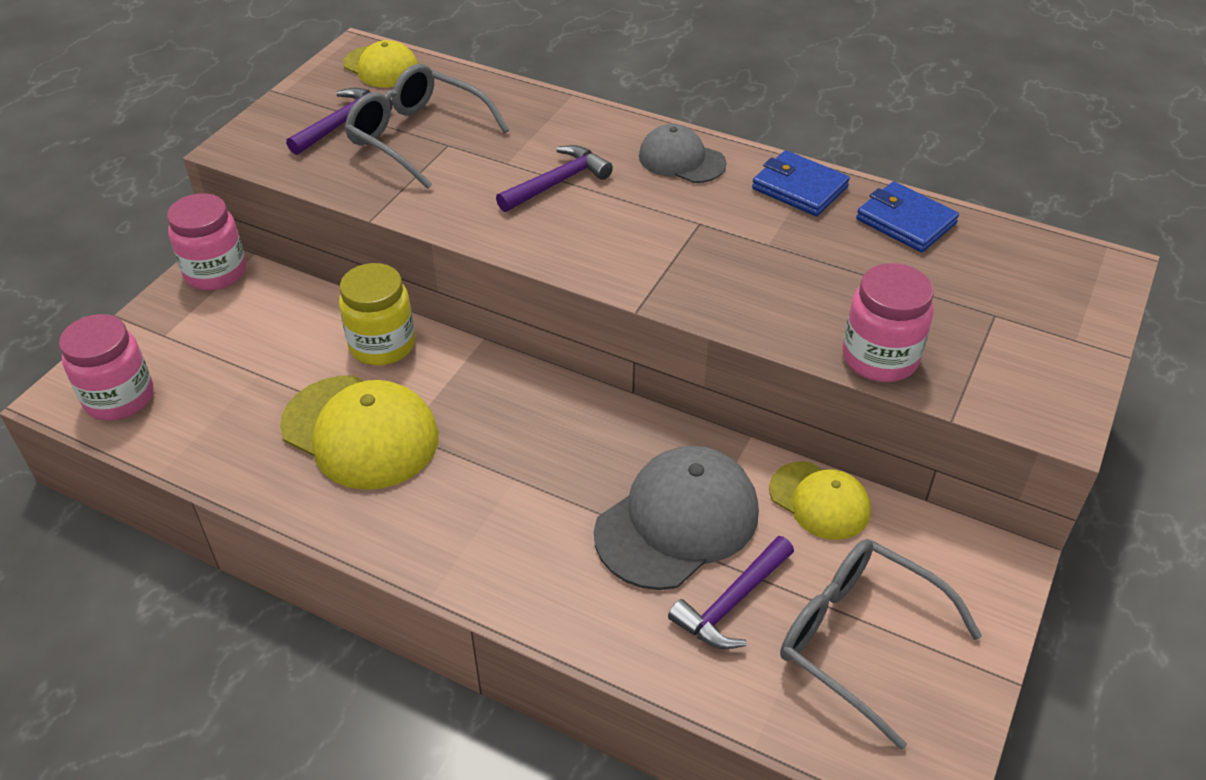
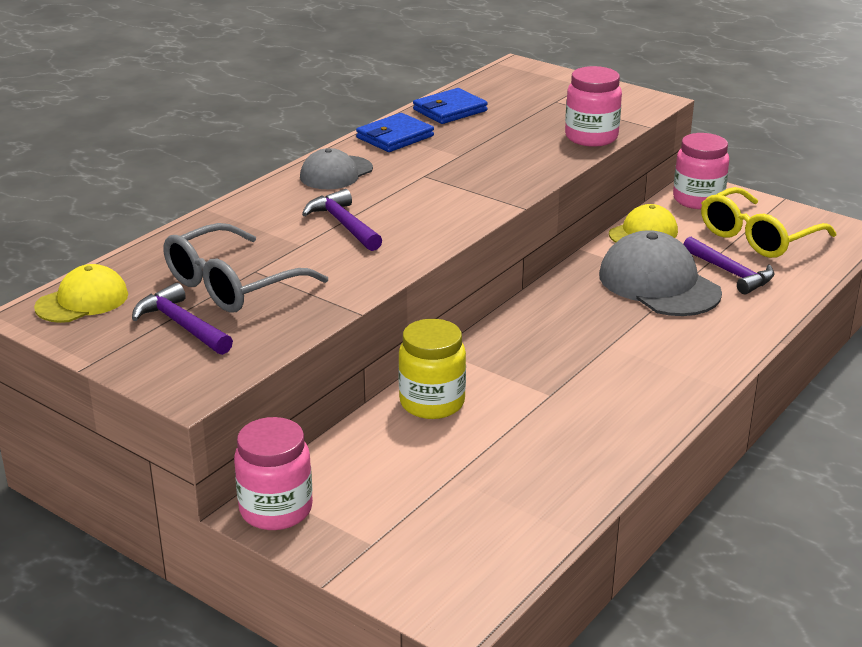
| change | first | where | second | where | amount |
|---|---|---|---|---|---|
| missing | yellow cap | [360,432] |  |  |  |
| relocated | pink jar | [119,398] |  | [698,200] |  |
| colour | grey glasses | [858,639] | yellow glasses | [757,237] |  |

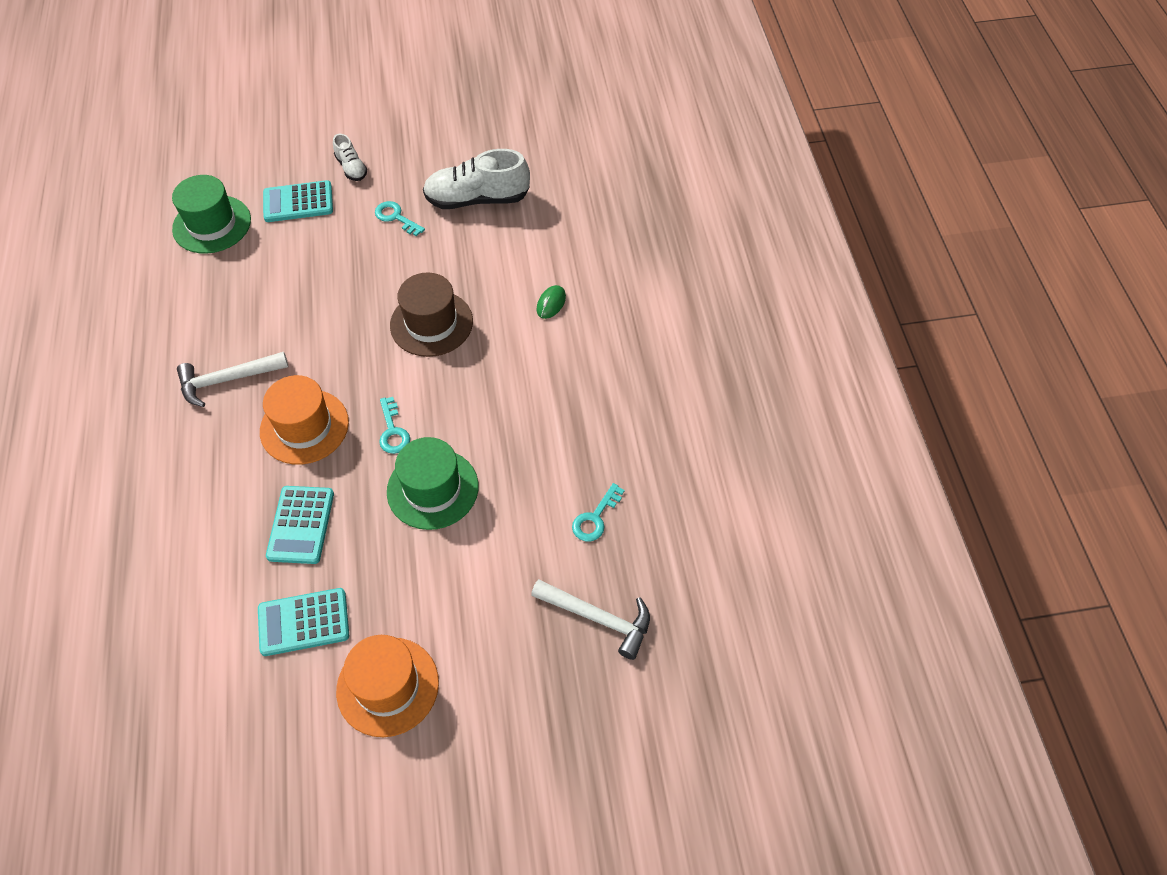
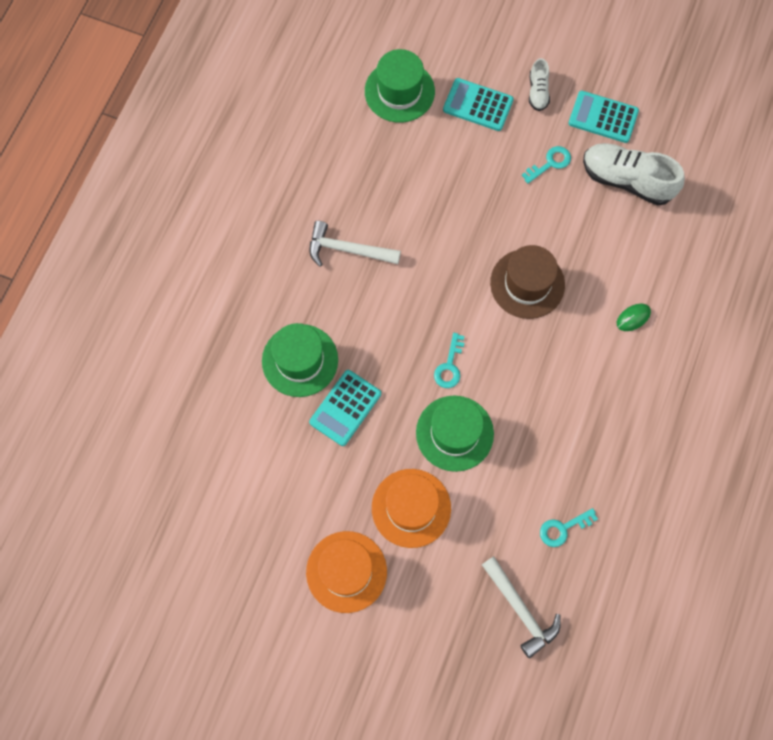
| change | first | where | second | where | amount |
|---|---|---|---|---|---|
| appeared |  |  | green hat | [300,360] |  |
| relocated | turquoise calculator | [303,622] |  | [603,117] |  |
| relocated | orange hat | [304,427] |  | [411,508] |  |
| spun | turquoise key | [396,217] |  | [550,163] | 75 degrees clockwise |

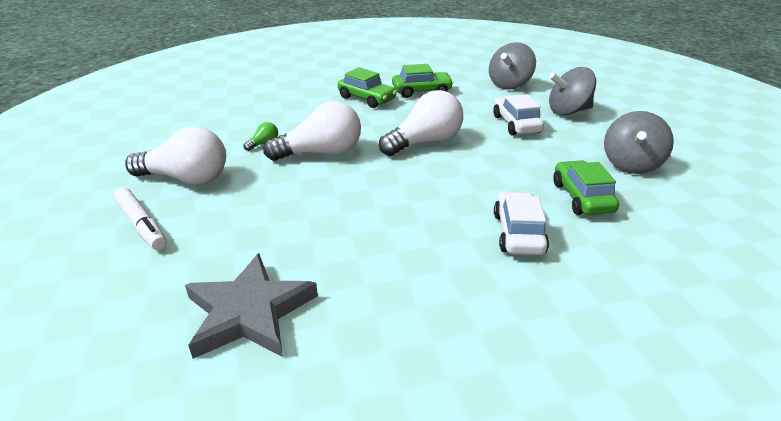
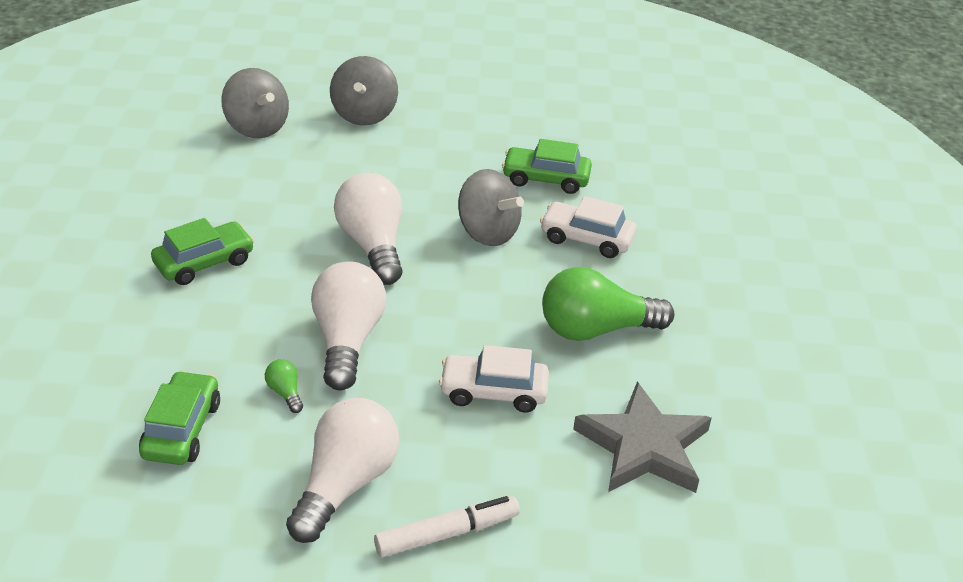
| change | first | where | second | where | amount |
|---|---|---|---|---|---|
| appeared |  |  | green light bulb | [595,329] |  |
| relocated | green car | [421,91] |  | [181,429] |  |
| relocated | white car | [516,124] |  | [493,392] |  |
| relocated | grey spinning top | [631,164] |  | [487,232] |  |

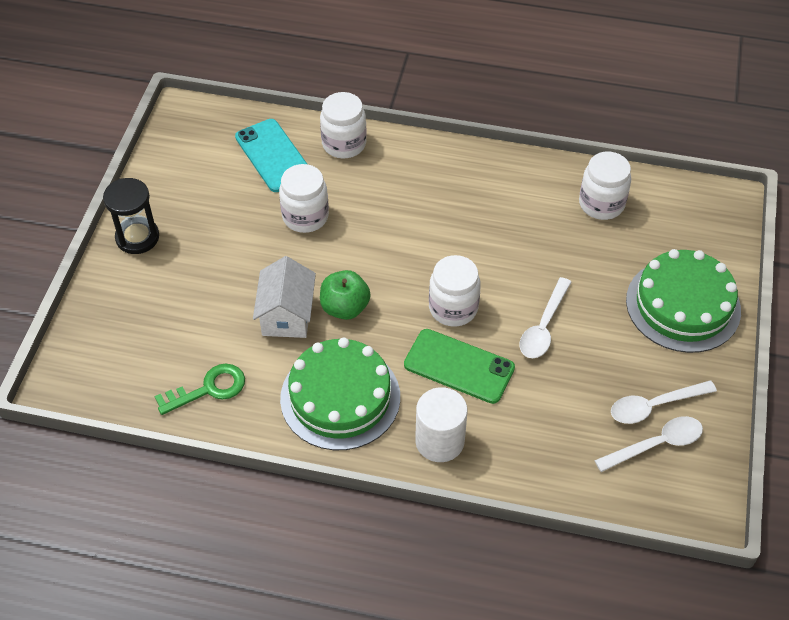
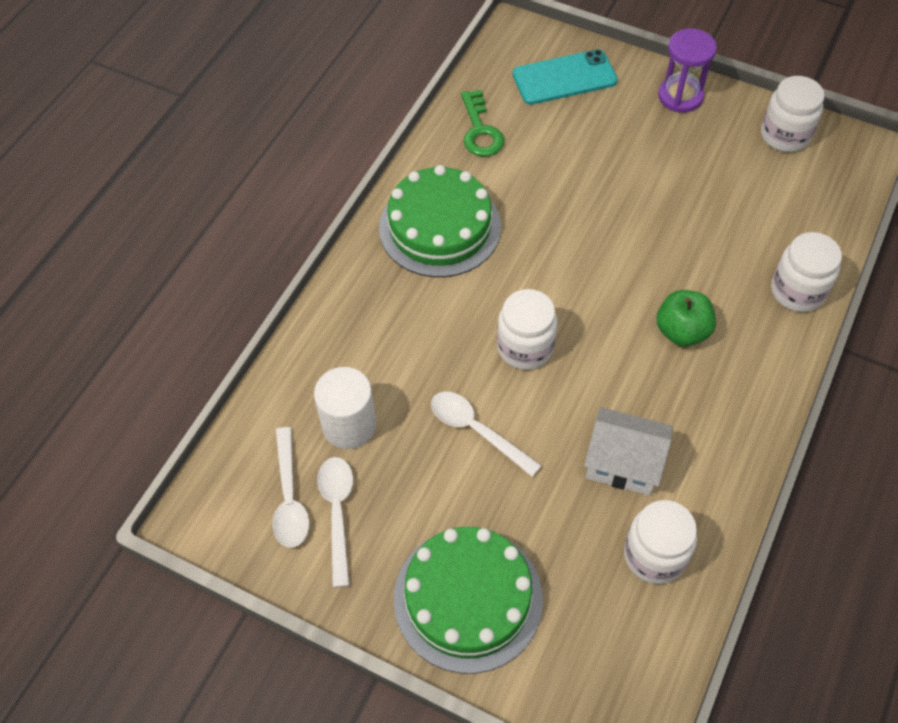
| change | first | where | second | where | amount |
|---|---|---|---|---|---|
| missing | green phone | [459,366] |  |  |  |
| relocated | turquoise phone | [273,156] |  | [564,77] |  |
| relocated | white house | [287,315] |  | [623,463] |  |
| relocated | white jar | [305,216] |  | [785,135] |  |
| relocated | green apple | [345,308] |  | [682,331] |  |
| relocated | white cylinder | [439,441] |  | [349,425] |  |
| colour | black hourglass | [137,237] | purple hourglass | [680,96] |  |

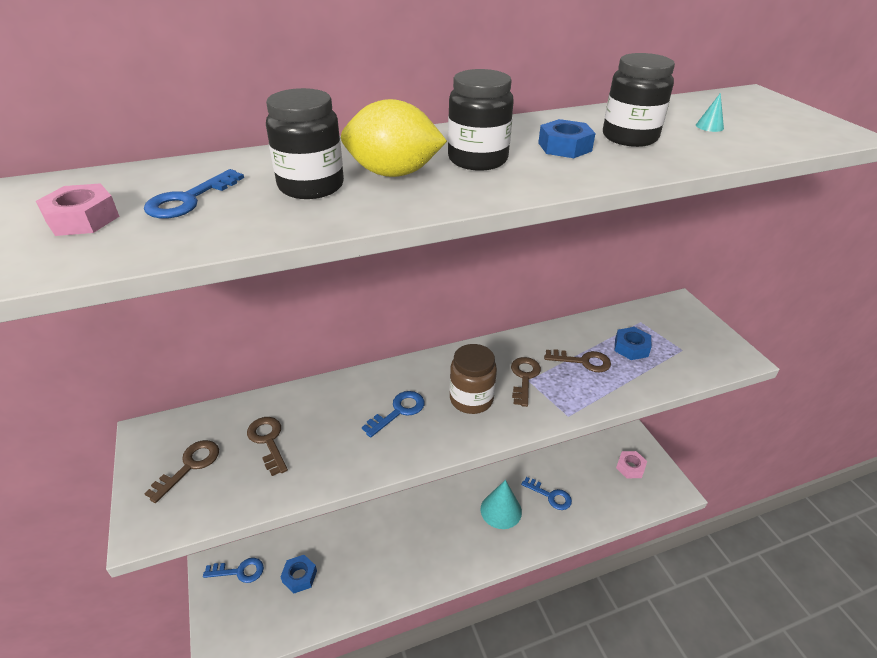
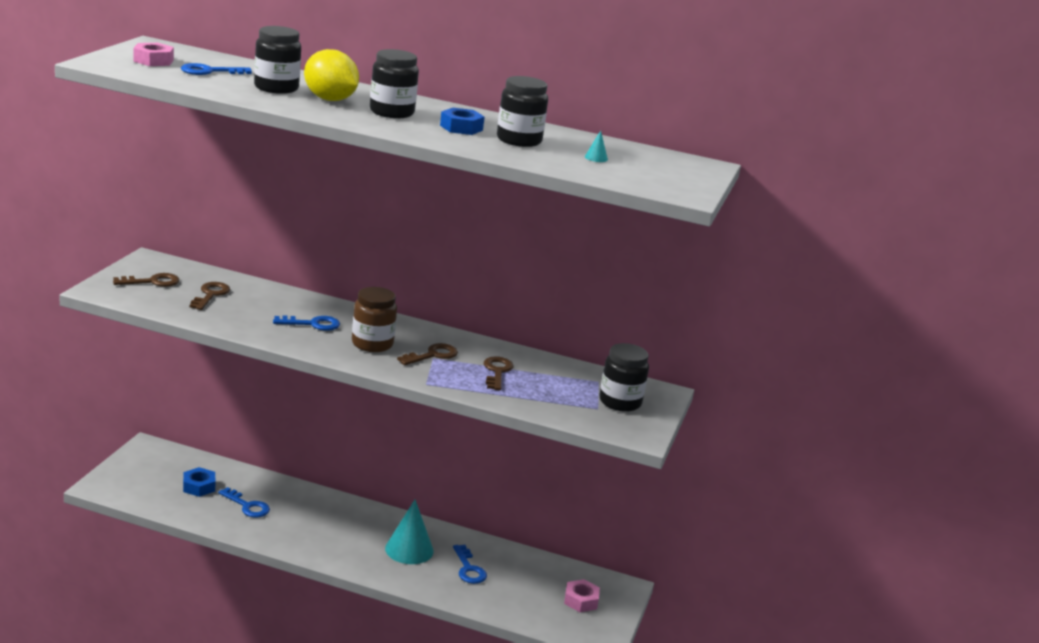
| change | first | where | second | where | amount |
|---|---|---|---|---|---|
| missing | blue nut | [631,347] |  |  |  |
| appeared |  |  | black jar | [620,402] |  |
| relocated | blue key | [239,571] |  | [247,506] |  |
| spun | brown key | [583,361] |  | [497,372] | 135 degrees counterclockwise |

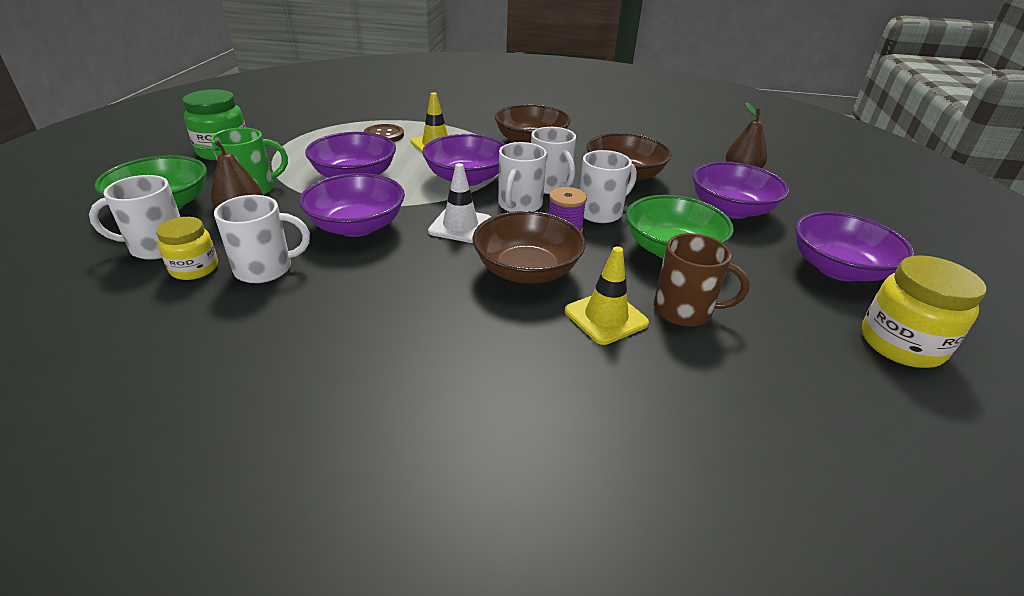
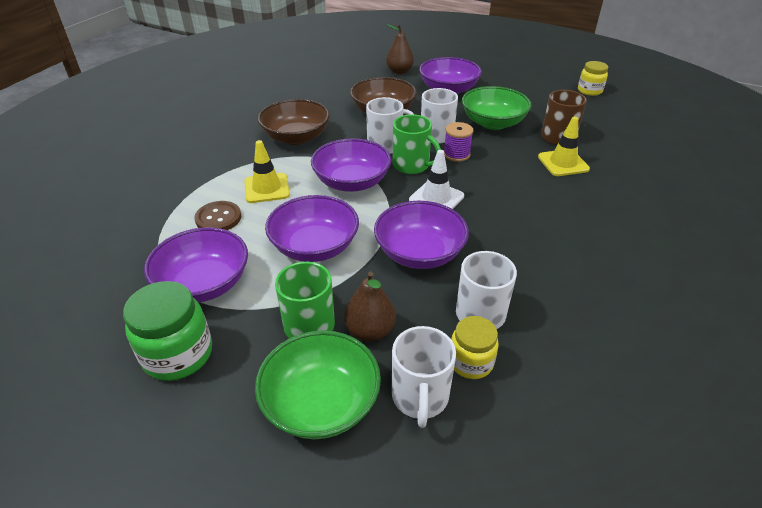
| change | first | where | second | where | amount |
|---|---|---|---|---|---|
| missing | brown bowl | [527,270] |  |  |  |
| relocated | purple bowl | [838,269] |  | [204,284] |  |
| colour | white mug | [519,205] | green mug | [412,165] |  |
| size | yellow jar | [901,344] |  | [589,91] | x0.64 |

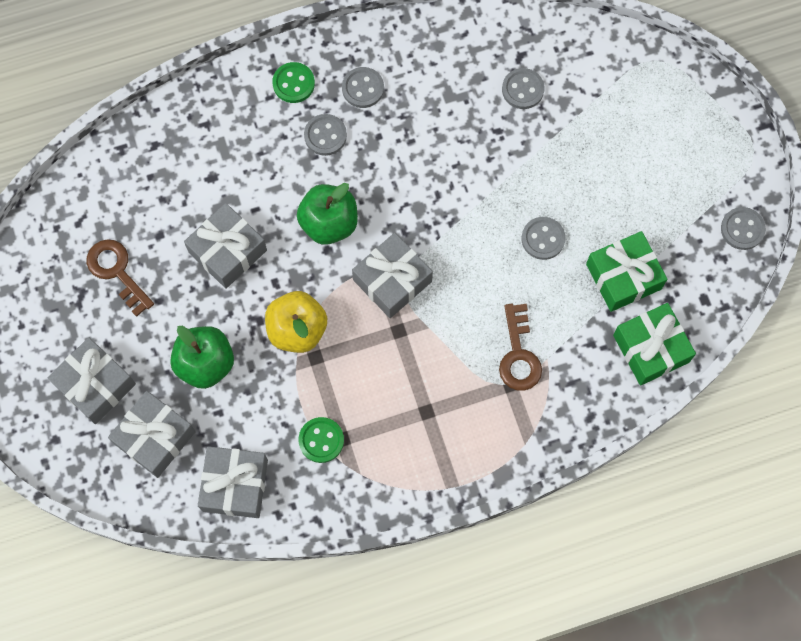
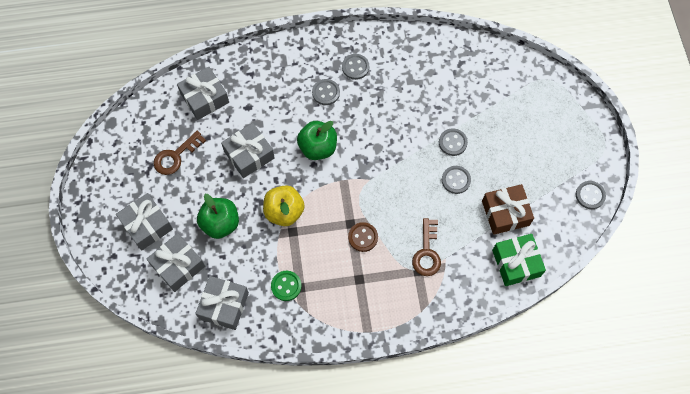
| change | first | where | second | where | amount |
|---|---|---|---|---|---|
| missing | green button | [293,83] |  |  |  |
| appeared |  |  | brown button | [363,237] |  |
| relocated | grey gift | [392,280] |  | [204,98] |  |
| relocated | grey button | [522,89] |  | [452,142] |  |
| colour | green gift | [623,276] | brown gift | [505,213] |  |
| spun | brown key | [117,272] |  | [175,156] | 105 degrees counterclockwise |

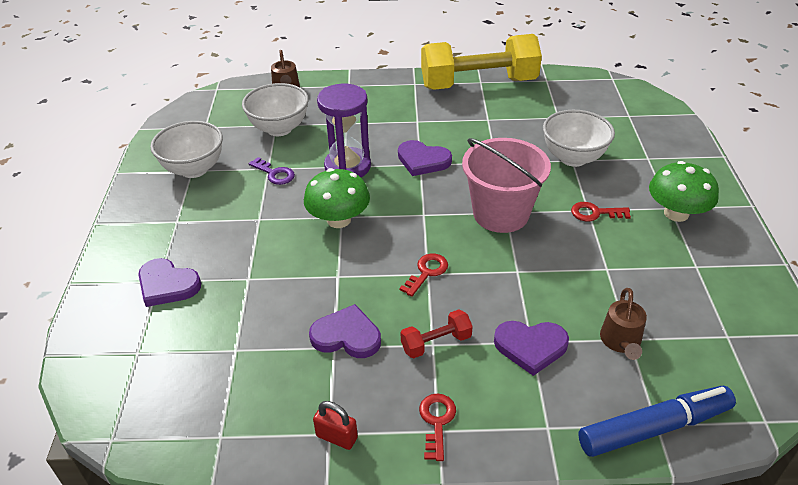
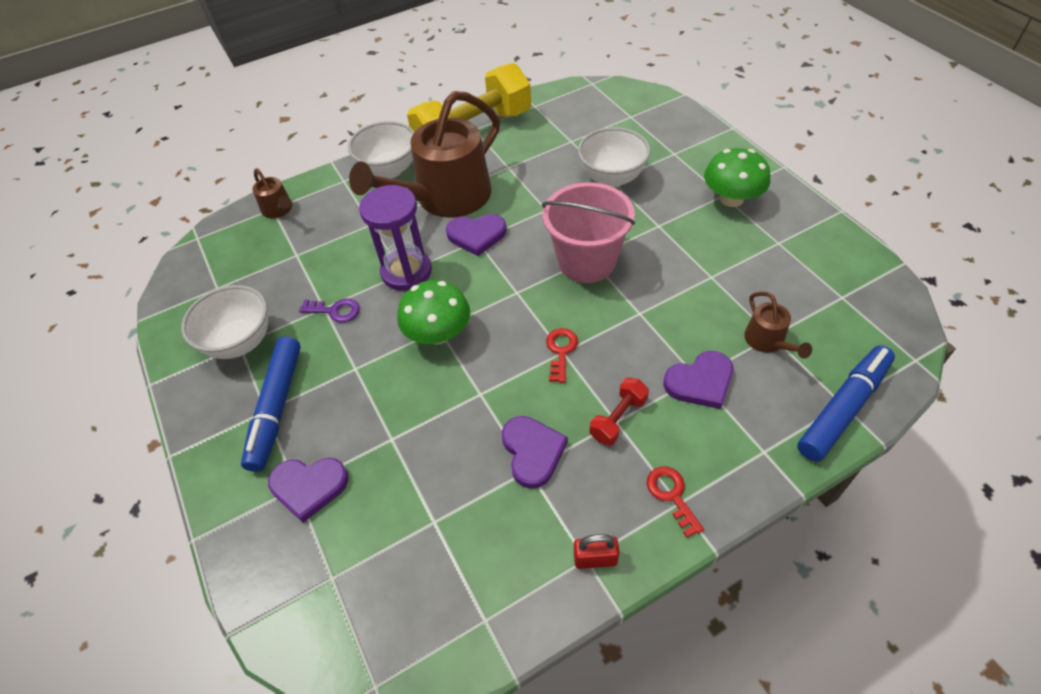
| change | first | where | second | where | amount |
|---|---|---|---|---|---|
| missing | red key | [595,213] |  |  |  |
| appeared |  |  | blue marker | [276,408] |  |
| appeared |  |  | brown watering can | [445,198] |  |
| relocated | white bowl | [279,128] |  | [389,170] |  |
| spun | purple heart | [346,336] |  | [532,452] | 90 degrees clockwise |

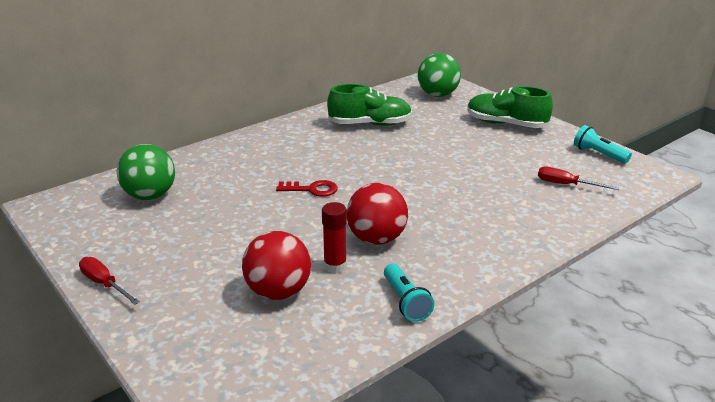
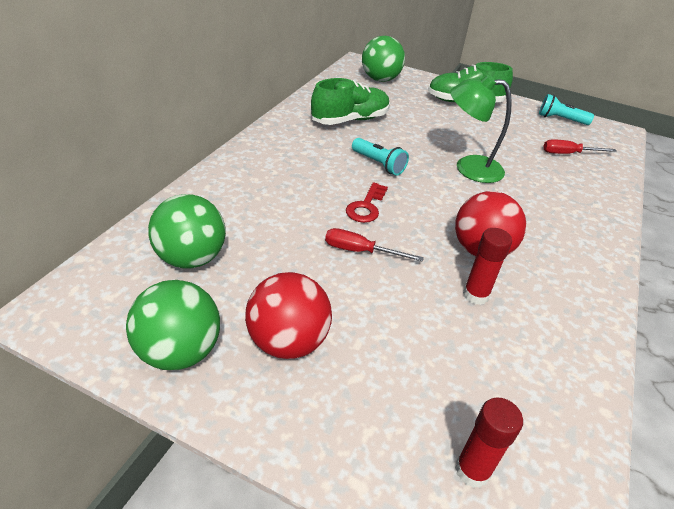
| change | first | where | second | where | amount |
|---|---|---|---|---|---|
| appeared |  |  | green ball | [179,352] |  |
| appeared |  |  | green lamp | [469,168] |  |
| appeared |  |  | red glue stick | [472,470] |  |
| relocated | red screwdriver | [104,284] |  | [360,251] |  |
| relocated | red ball | [278,292] |  | [288,342] |  |
| relocated | turquoise flashlight | [405,301] |  | [378,164] |  |
| spun | red key | [312,189] |  | [366,207] | 135 degrees clockwise |

